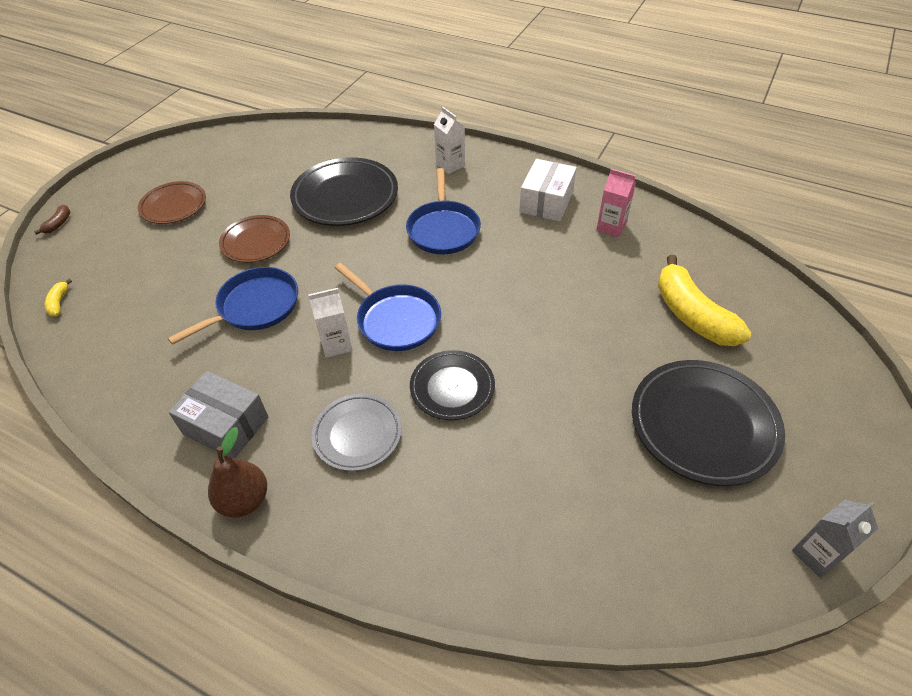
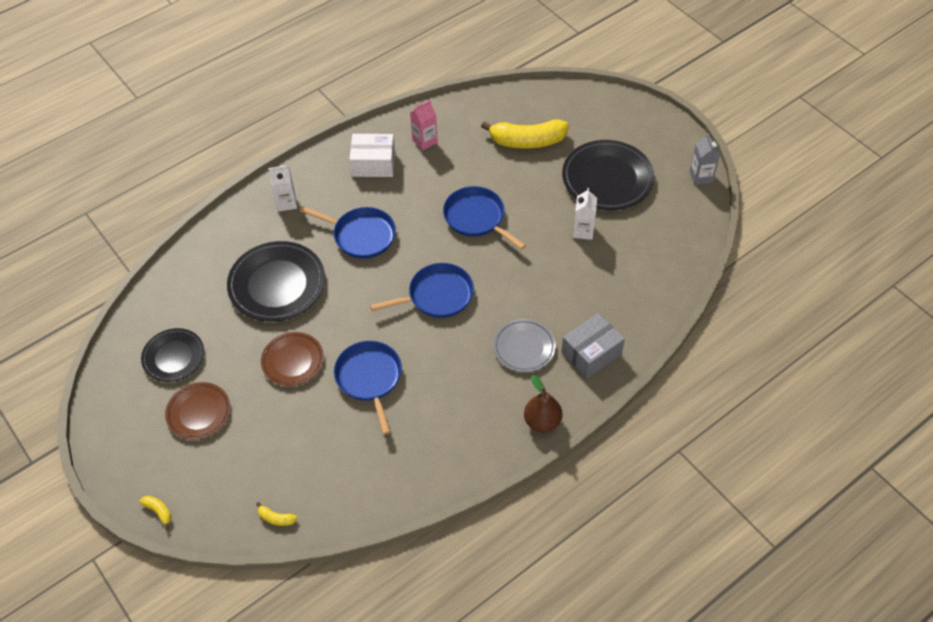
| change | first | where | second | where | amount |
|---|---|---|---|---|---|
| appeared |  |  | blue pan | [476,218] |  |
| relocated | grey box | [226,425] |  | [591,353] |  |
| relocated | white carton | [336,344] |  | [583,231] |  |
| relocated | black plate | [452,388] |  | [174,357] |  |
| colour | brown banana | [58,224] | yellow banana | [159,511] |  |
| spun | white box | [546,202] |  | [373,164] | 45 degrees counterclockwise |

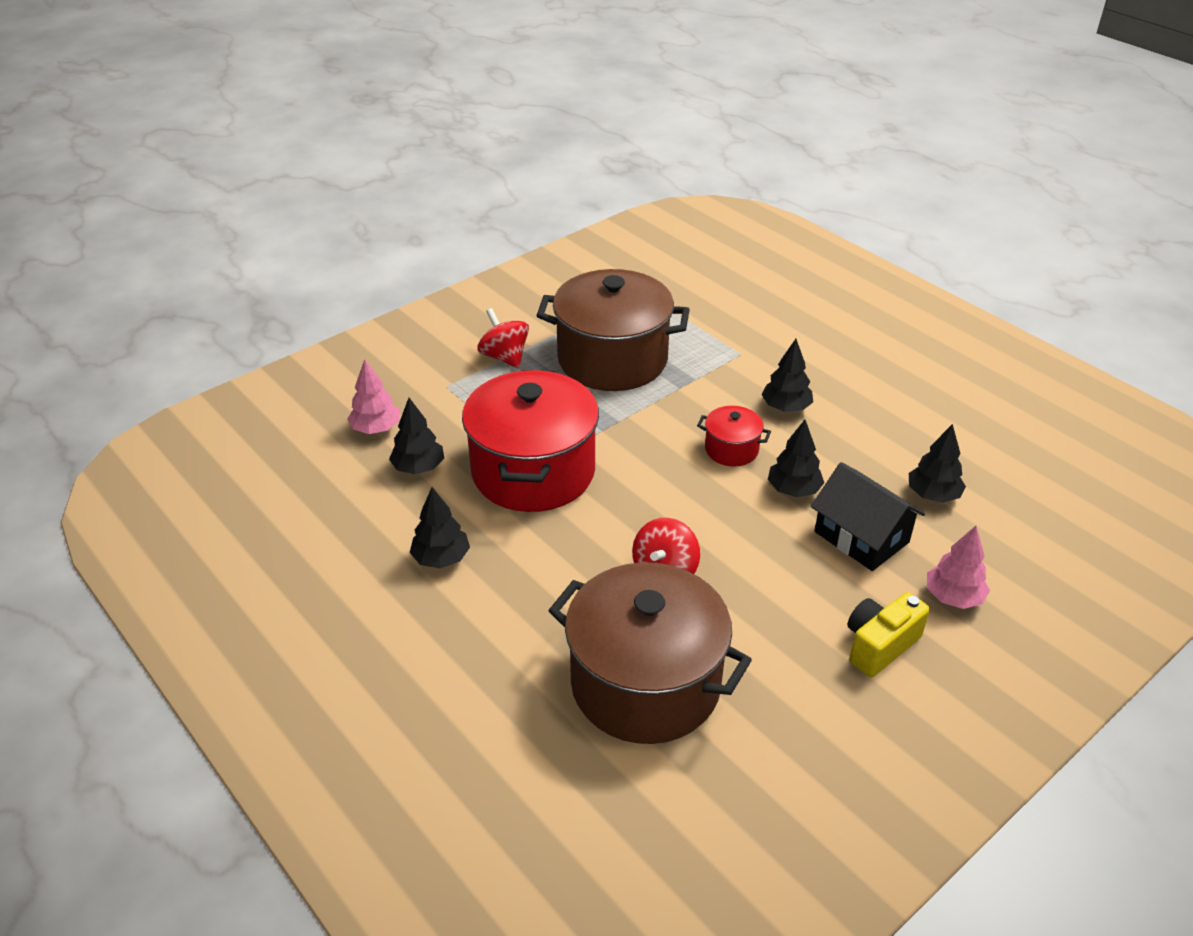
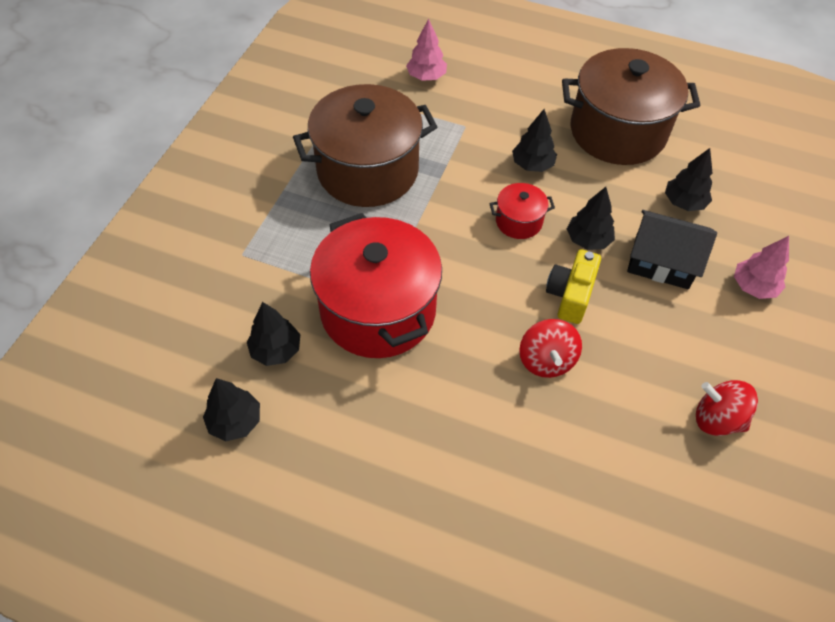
| change | first | where | second | where | amount |
|---|---|---|---|---|---|
| relocated | pink tree | [376,429] |  | [426,77] |  |
| relocated | black tree | [441,558] |  | [235,421] |  |
| relocated | red spinning top | [504,357] |  | [717,419] |  |
| relocated | brown pot | [645,684] |  | [617,132] |  |
| relocated | yellow camera | [879,645] |  | [570,295] |  |

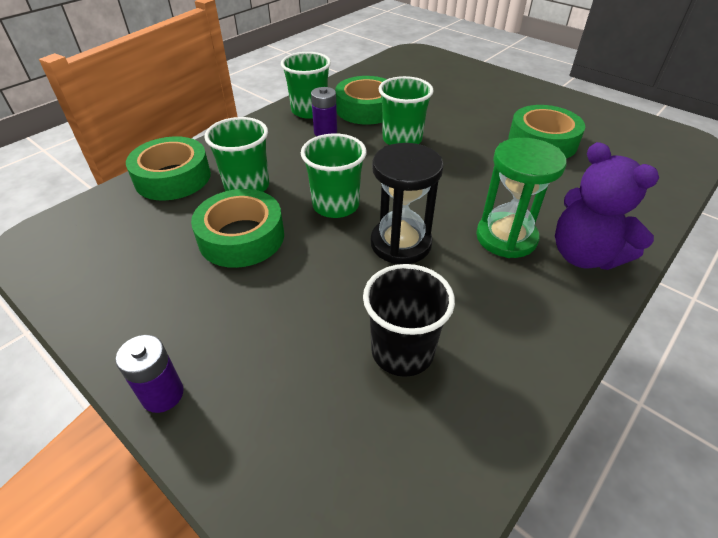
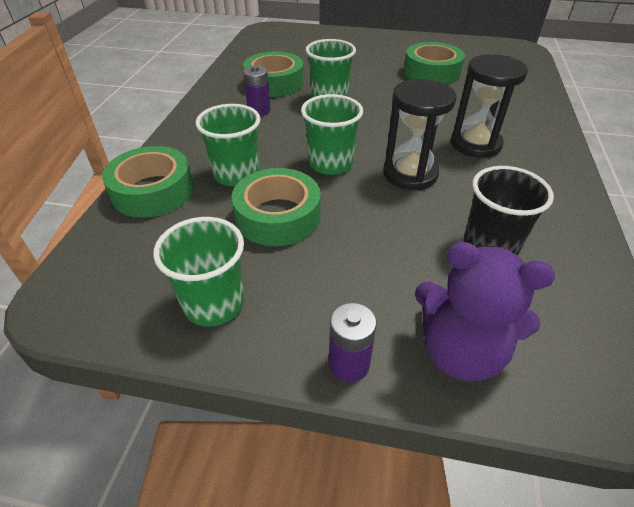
| change | first | where | second | where | amount |
|---|---|---|---|---|---|
| relocated | green cup | [309,111] |  | [214,303] |  |
| relocated | purple teddy bear | [584,255] |  | [460,351] |  |
| colour | green hourglass | [506,237] | black hourglass | [475,144] |  |

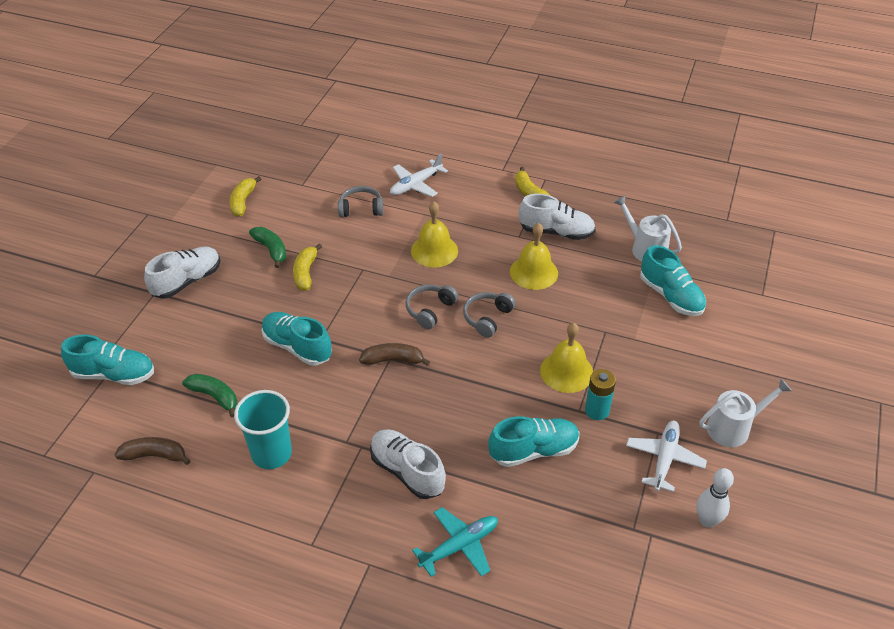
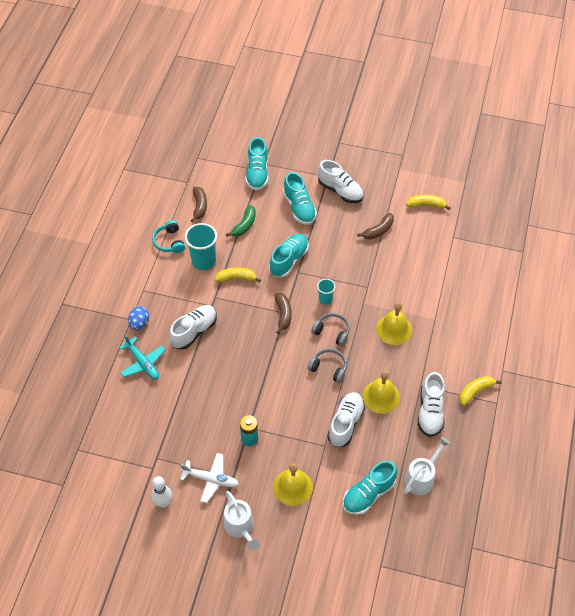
| change | first | where | second | where | amount |
|---|---|---|---|---|---|
| missing | grey headphones | [361,209] |  |  |  |
| missing | white plane | [416,184] |  |  |  |
| appeared |  |  | blue egg | [139,323] |  |
| appeared |  |  | turquoise headphones | [169,242] |  |
| appeared |  |  | turquoise cup | [325,299] |  |
| appeared |  |  | white shoe | [345,423] |  |
| relocated | yellow banana | [305,273] |  | [236,278] |  |
| relocated | turquoise shoe | [533,450] |  | [299,207] |  |
| relocated | yellow bell | [566,371] |  | [293,487] |  |
| colour | green banana | [271,250] | brown banana | [378,231] |  |

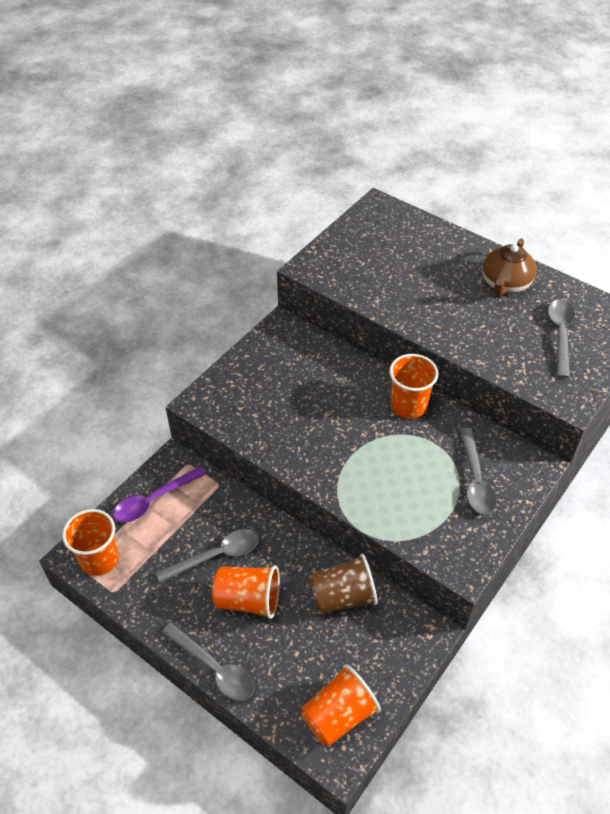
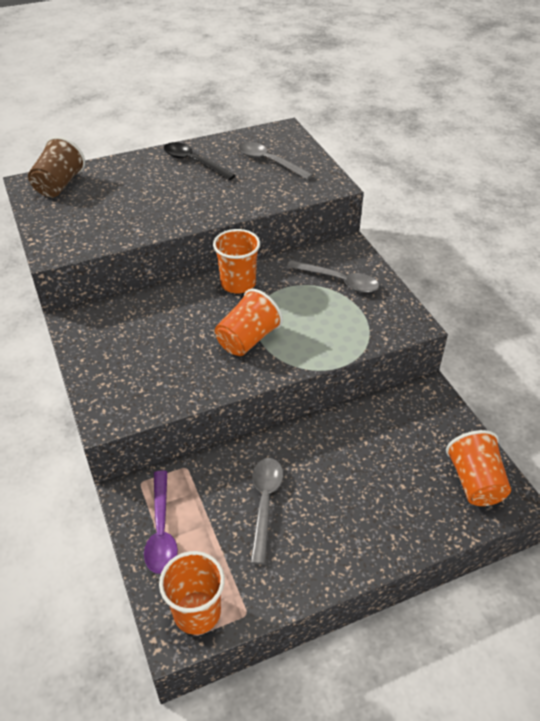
| change | first | where | second | where | amount |
|---|---|---|---|---|---|
| missing | grey spoon | [214,668] |  |  |  |
| relocated | orange cup | [248,600] |  | [247,339] |  |
| relocated | brown cup | [342,596] |  | [59,185] |  |
| exchanged | brown teapot | [505,284] | black spoon | [194,162] |  |

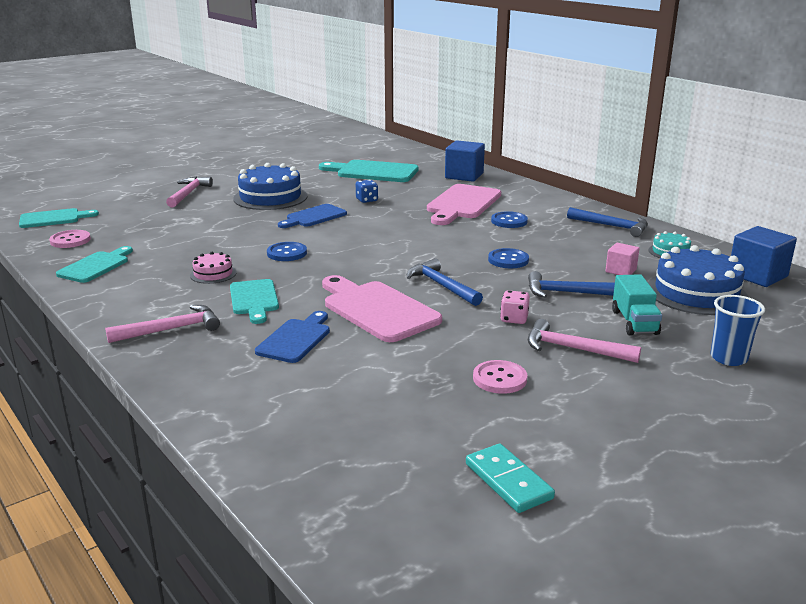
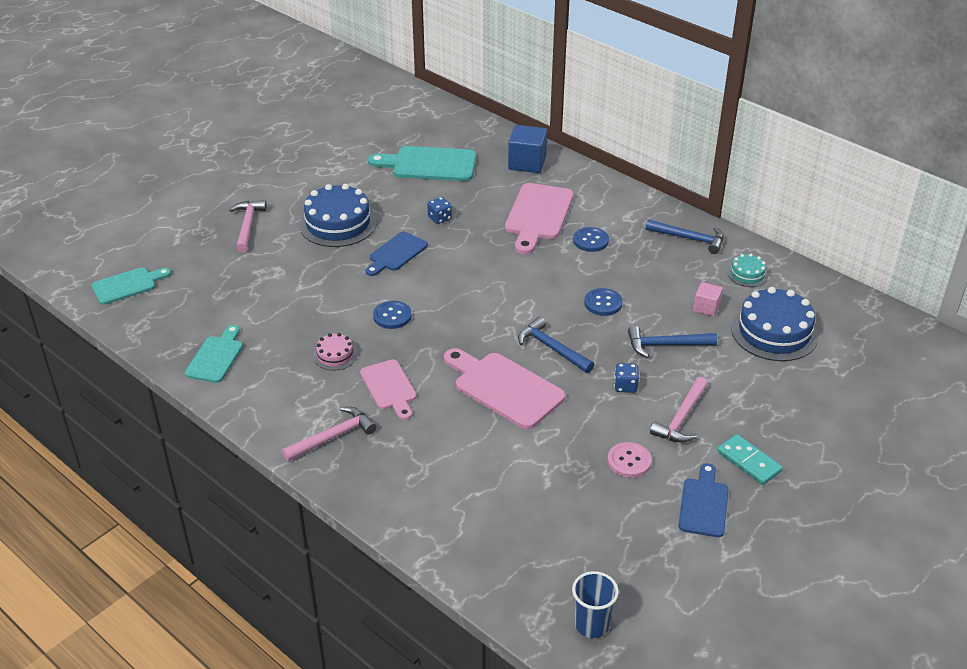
| change | first | where | second | where | amount |
|---|---|---|---|---|---|
| missing | pink button | [70,240] |  |  |  |
| missing | turquoise truck | [634,322] |  |  |  |
| missing | blue cube | [757,275] |  |  |  |
| relocated | blue cutting board | [296,339] |  | [704,504] |  |
| relocated | turquoise domino | [508,481] |  | [749,461] |  |
| relocated | blue cup | [728,358] |  | [591,625] |  |
| colour | turquoise cutting board | [254,299] | pink cutting board | [389,388] |  |
| colour | pink dice | [514,319] | blue dice | [625,386] |  |
| spun | pink hammer | [573,349] |  | [681,418] | 75 degrees counterclockwise |

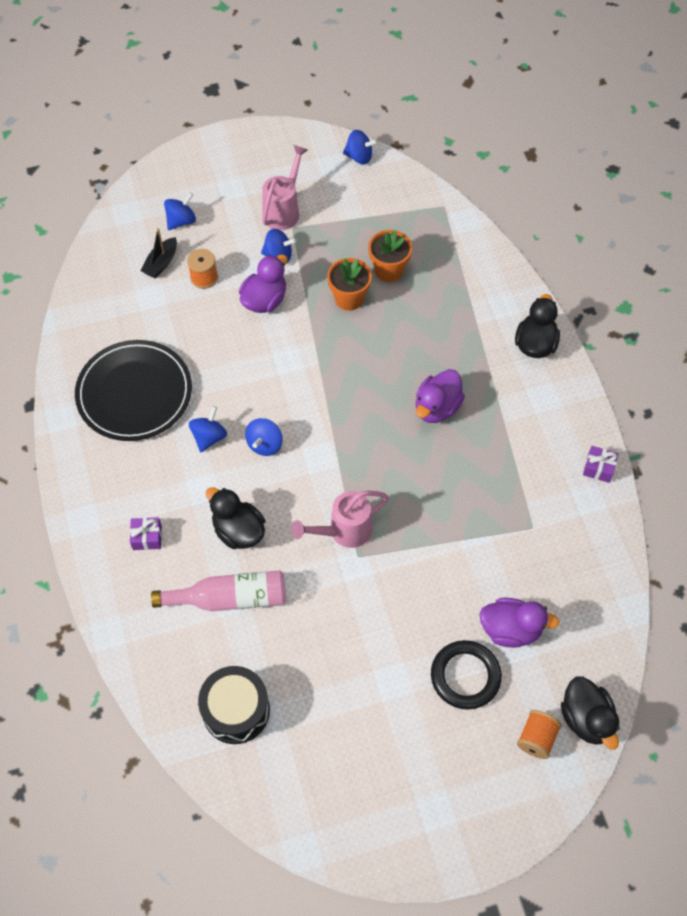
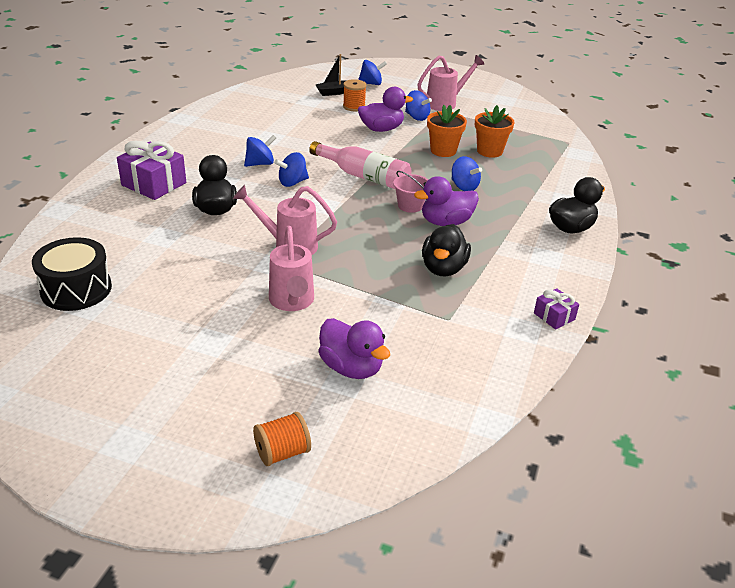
| change | first | where | second | where | amount |
|---|---|---|---|---|---|
| missing | black plate | [134,393] |  |  |  |
| missing | black ring | [465,676] |  |  |  |
| appeared |  |  | pink watering can | [292,302] |  |
| appeared |  |  | pink bucket | [410,206] |  |
| relocated | pink bottle | [230,598] |  | [364,176] |  |
| relocated | blue spinning top | [359,157] |  | [464,187] |  |
| relocated | black duck | [586,719] |  | [443,268] |  |
| size | purple gift | [147,537] |  | [154,184] | x1.88 |

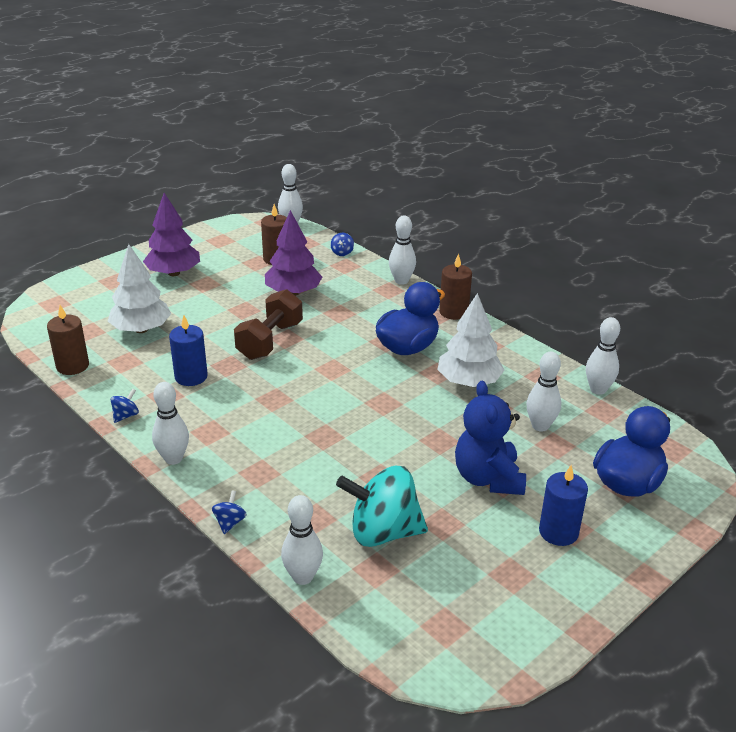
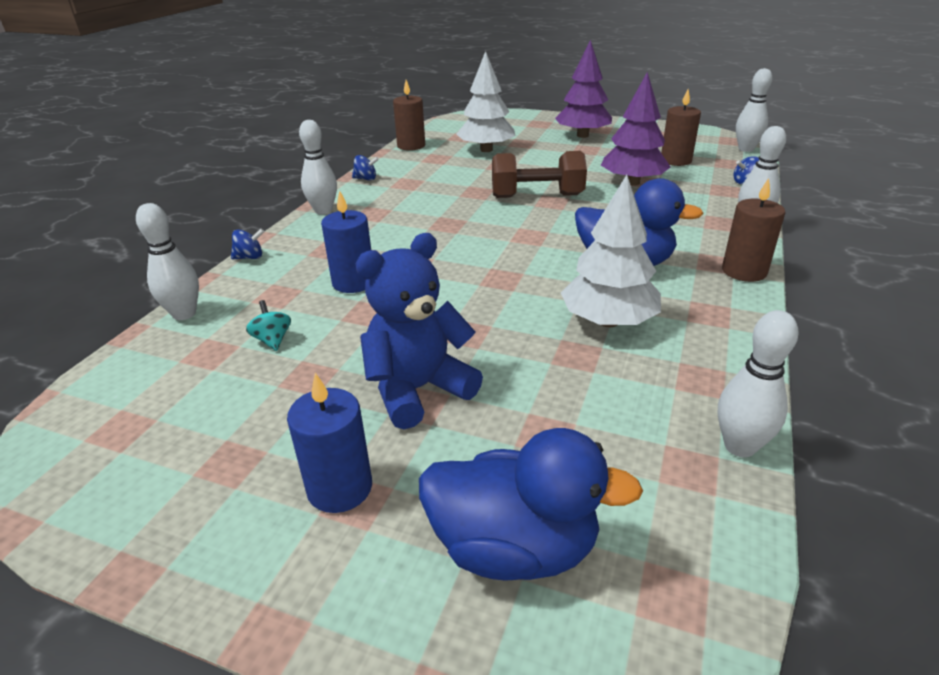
| change | first | where | second | where | amount |
|---|---|---|---|---|---|
| missing | white bowling pin | [540,426] |  |  |  |
| relocated | blue candle | [191,377] |  | [353,282] |  |
| size | turquoise spinning top | [383,532] |  | [272,340] | x0.41 |

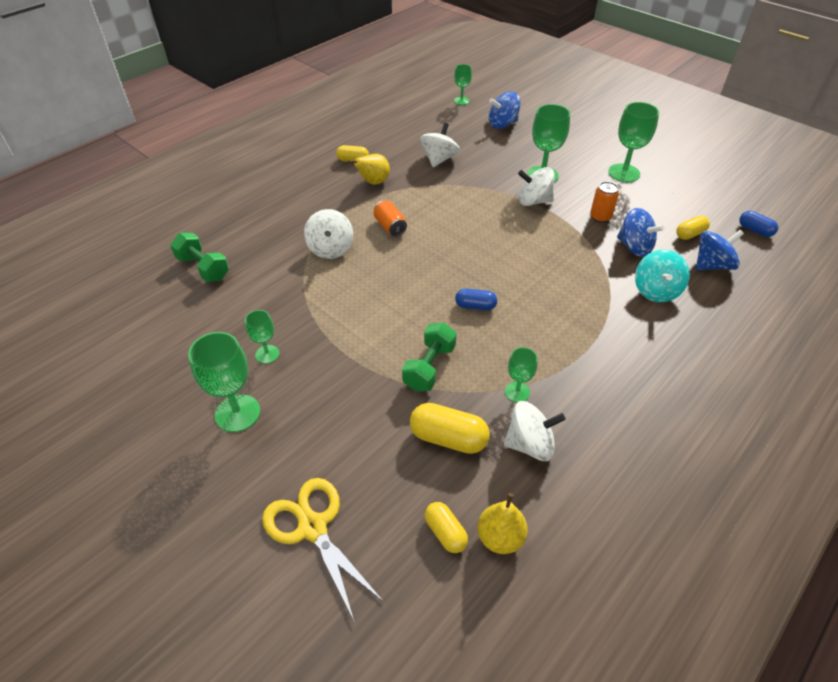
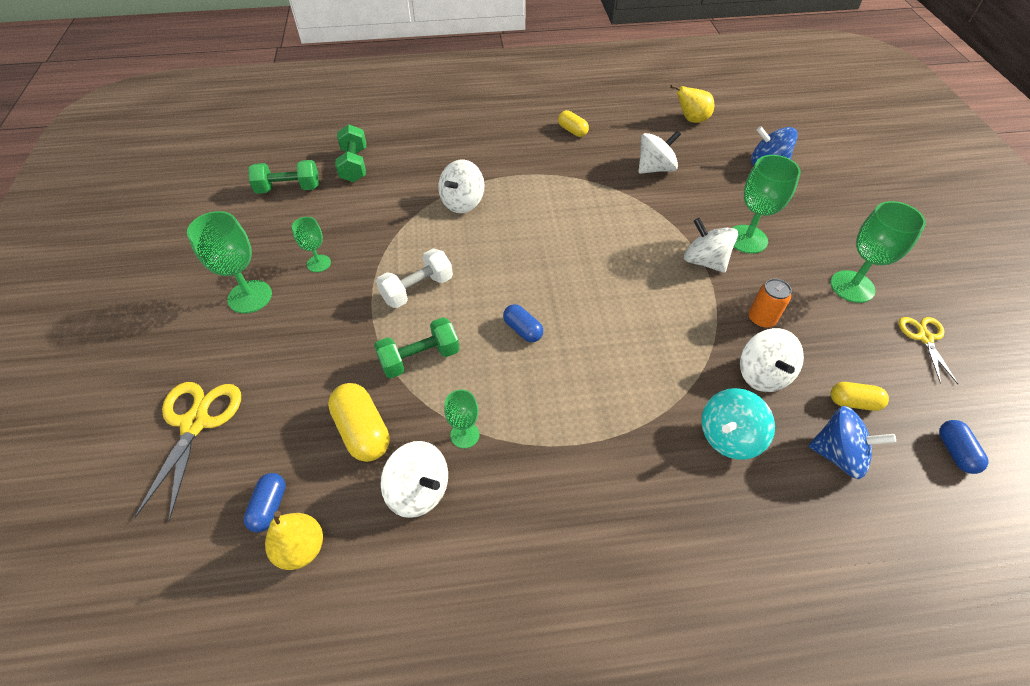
| change | first | where | second | where | amount |
|---|---|---|---|---|---|
| missing | orange can | [390,226] |  |  |  |
| missing | green goblet | [461,101] |  |  |  |
| appeared |  |  | green dumbbell | [289,189] |  |
| appeared |  |  | white dumbbell | [417,289] |  |
| appeared |  |  | yellow scissors | [924,338] |  |
| relocated | yellow pear | [373,182] |  | [691,120] |  |
| colour | yellow capsule | [445,532] | blue capsule | [269,507] |  |
| colour | blue spinning top | [634,247] | white spinning top | [762,374] |  |

